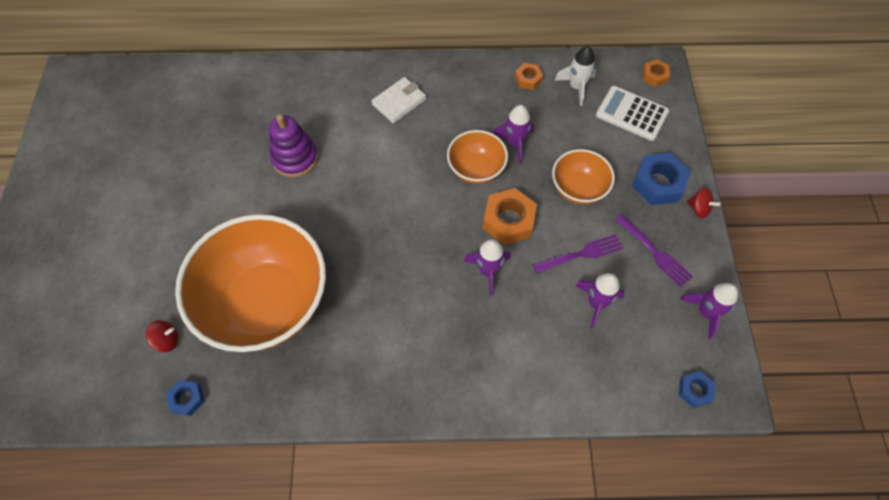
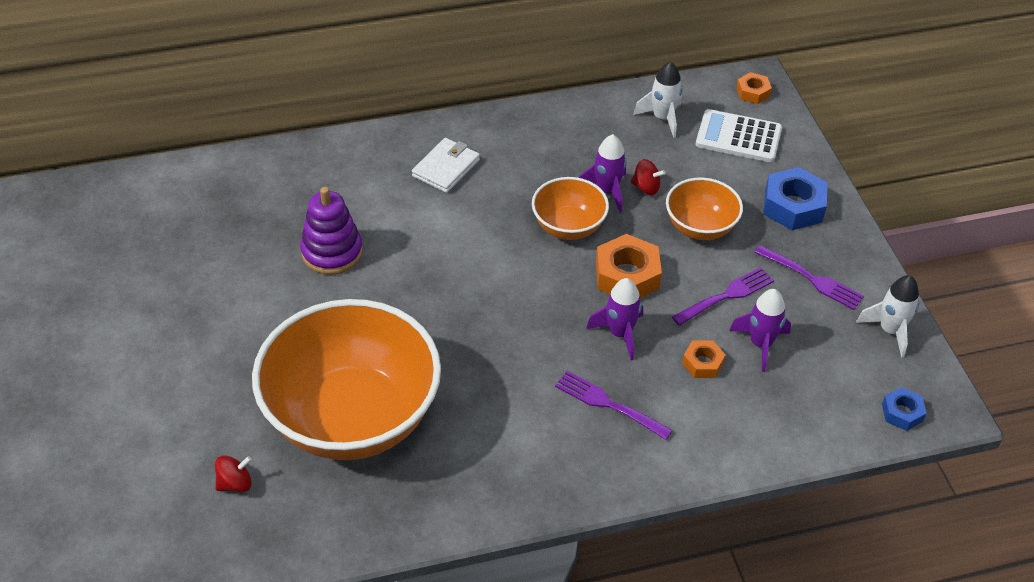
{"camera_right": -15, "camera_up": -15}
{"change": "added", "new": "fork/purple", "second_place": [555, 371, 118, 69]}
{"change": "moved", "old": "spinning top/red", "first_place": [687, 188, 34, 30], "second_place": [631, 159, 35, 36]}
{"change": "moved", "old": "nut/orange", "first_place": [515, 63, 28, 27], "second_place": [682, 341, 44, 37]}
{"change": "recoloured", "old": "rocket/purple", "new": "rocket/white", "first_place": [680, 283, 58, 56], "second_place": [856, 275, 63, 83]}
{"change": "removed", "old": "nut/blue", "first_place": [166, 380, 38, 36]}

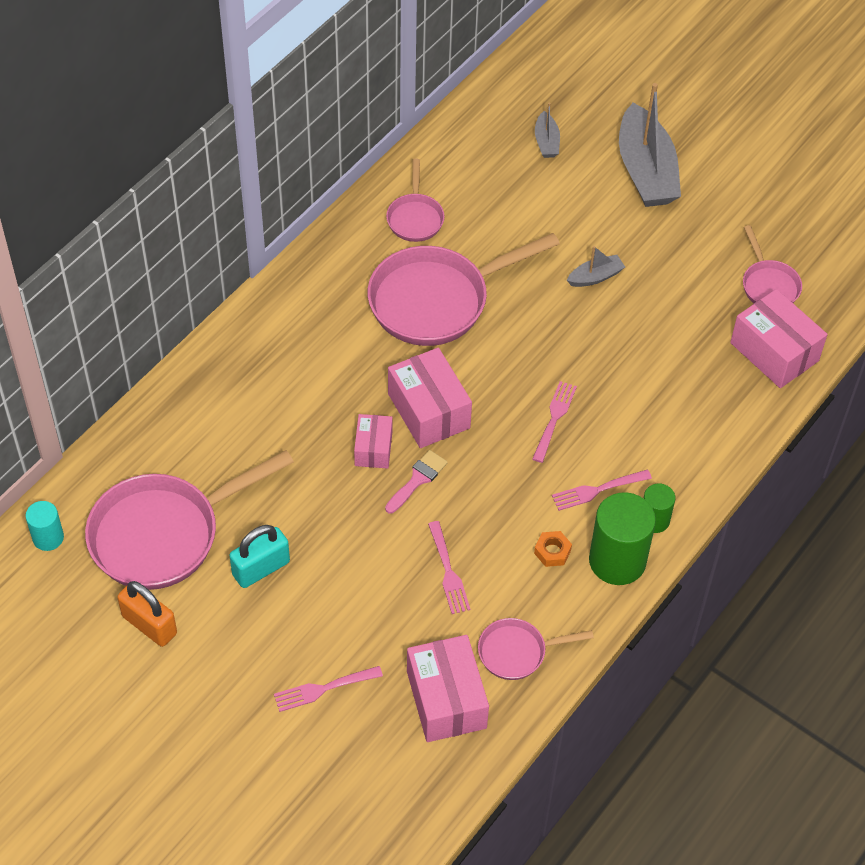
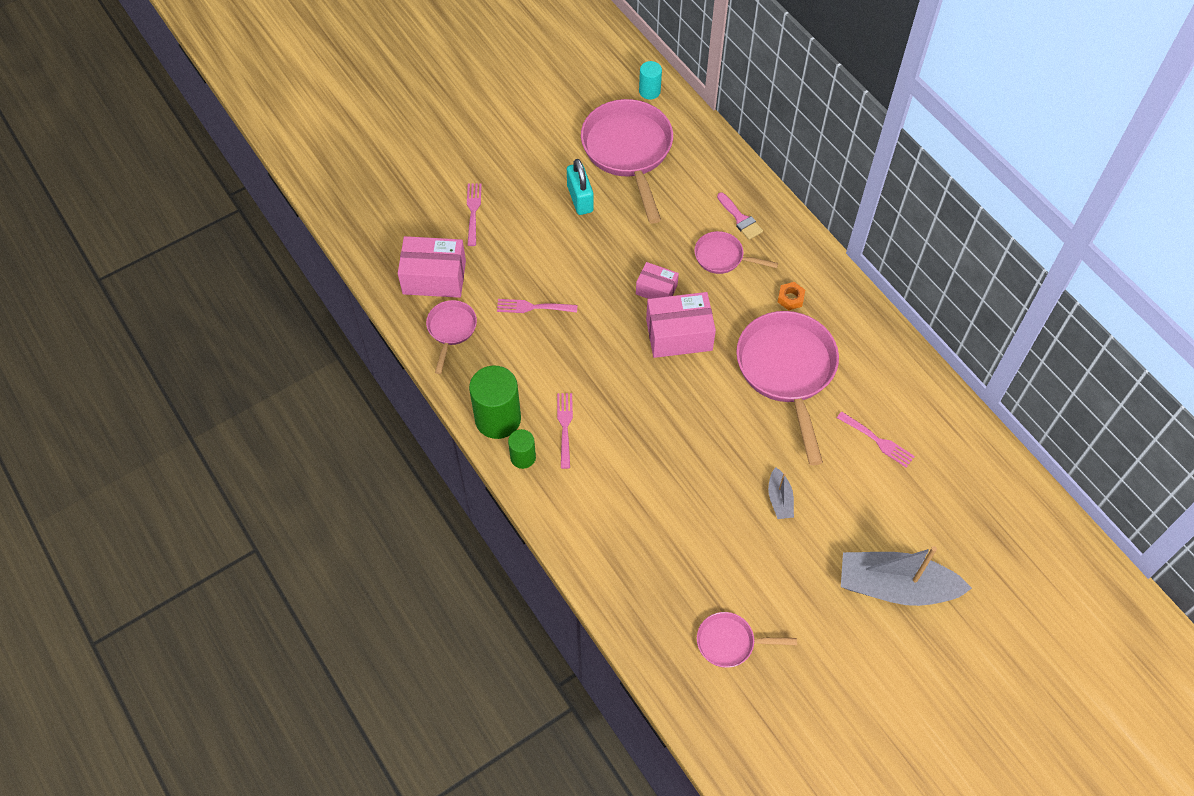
{"camera_right": 110, "camera_up": 5}
{"change": "moved", "old": "pan/pink", "first_place": [386, 159, 59, 83], "second_place": [694, 231, 84, 43]}
{"change": "moved", "old": "brush/pink", "first_place": [385, 450, 63, 63], "second_place": [717, 192, 46, 48]}
{"change": "moved", "old": "nut/orange", "first_place": [534, 531, 38, 36], "second_place": [778, 282, 27, 28]}
{"change": "moved", "old": "fork/pink", "first_place": [532, 381, 45, 82], "second_place": [837, 411, 78, 57]}
{"change": "removed", "old": "padlock/orange", "first_place": [117, 581, 60, 66]}
{"change": "removed", "old": "boat/grey", "first_place": [535, 102, 25, 56]}
{"change": "removed", "old": "box/pink", "first_place": [730, 289, 98, 99]}

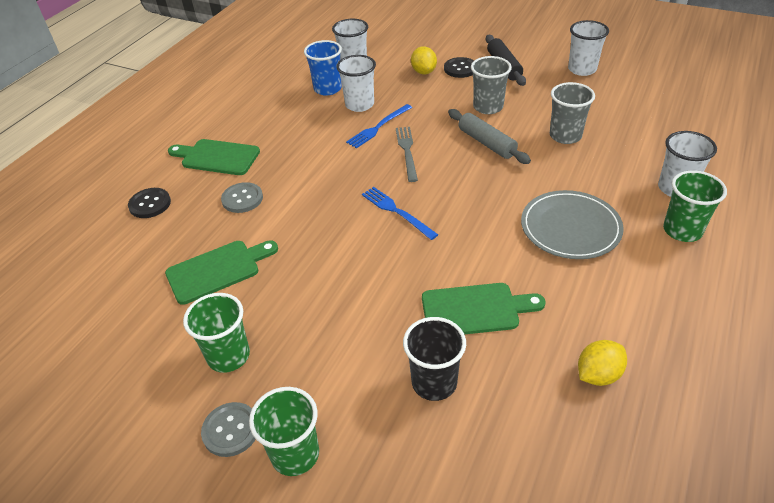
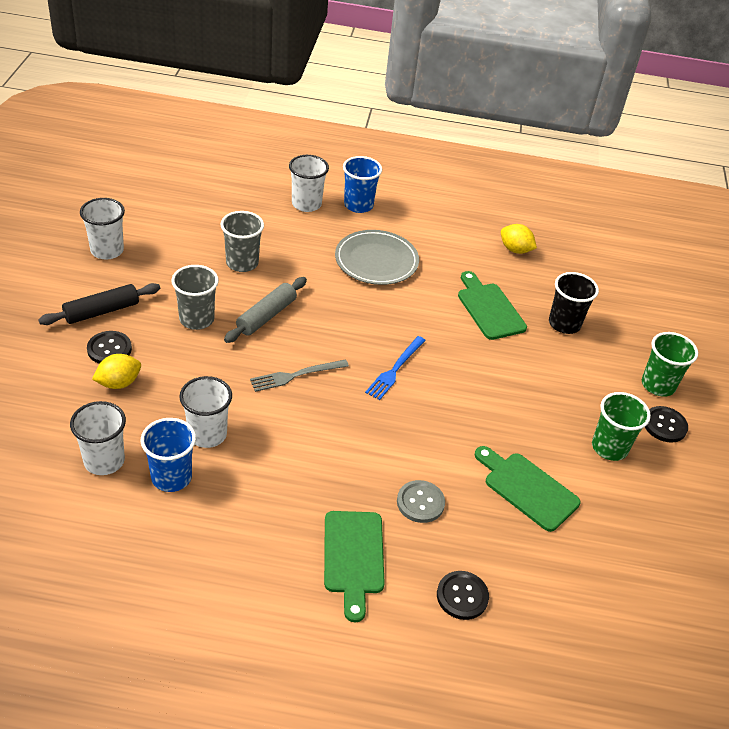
{"camera_right": -115, "camera_up": 0}
{"change": "recoloured", "old": "cup/green", "new": "cup/blue", "first_place": [663, 170, 64, 72], "second_place": [343, 156, 39, 57]}
{"change": "recoloured", "old": "button/grey", "new": "button/black", "first_place": [201, 402, 55, 55], "second_place": [645, 406, 43, 37]}
{"change": "removed", "old": "fork/blue", "first_place": [346, 104, 66, 44]}

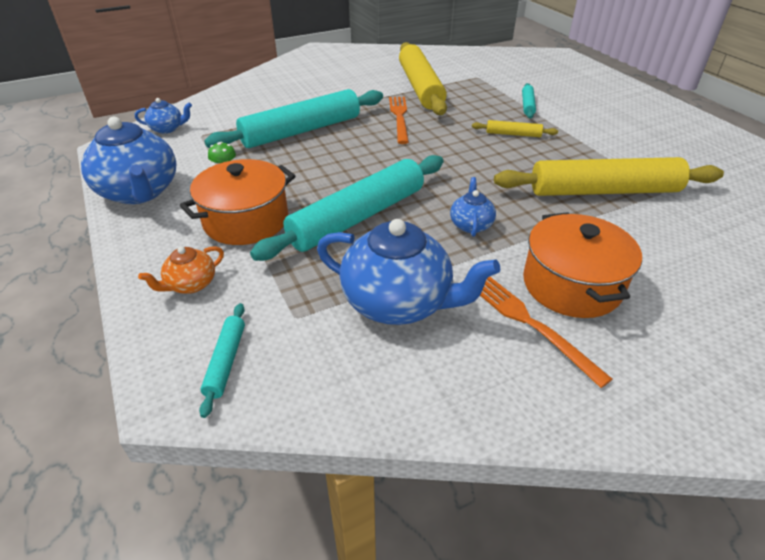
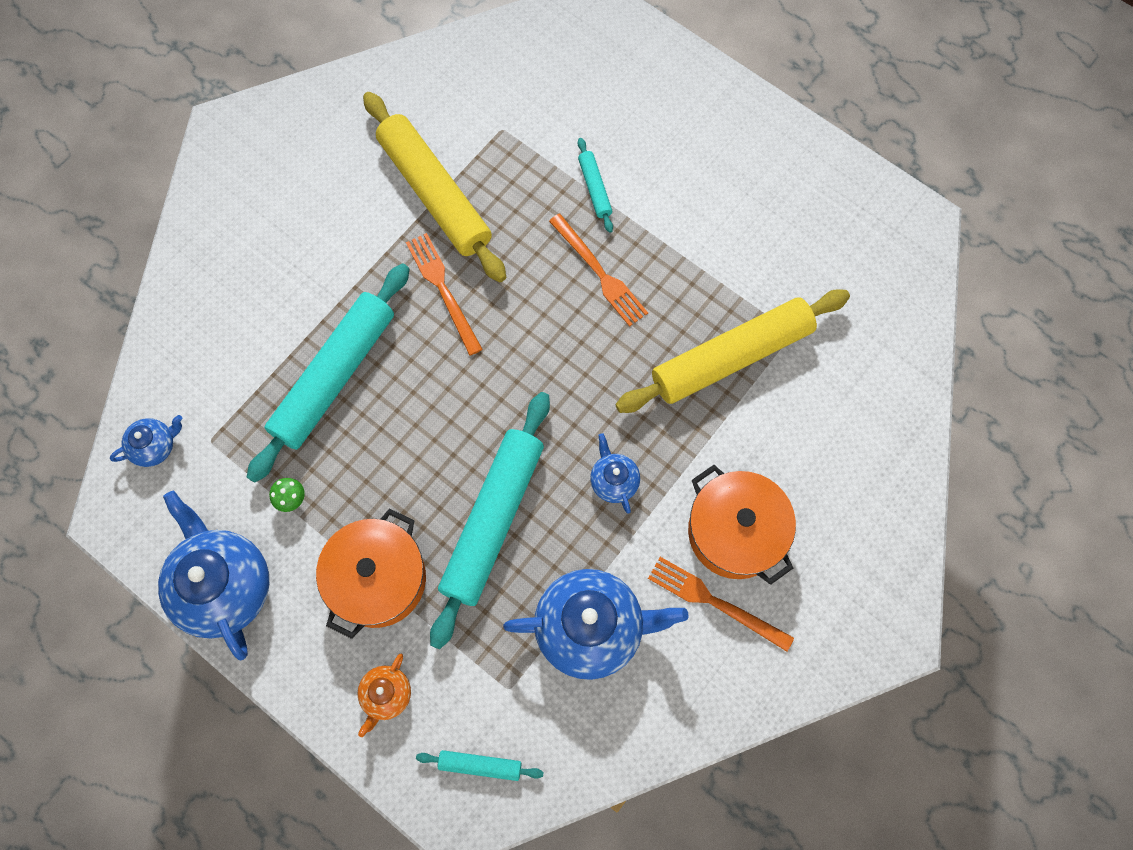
{"camera_right": -25, "camera_up": 30}
{"change": "turned", "old": "teapot/blue", "first_place": [81, 117, 95, 87], "second_place": [158, 491, 111, 170], "degrees": -150}
{"change": "turned", "old": "rolling pin/turquoise", "first_place": [199, 303, 46, 115], "second_place": [416, 750, 128, 31], "degrees": -60}
{"change": "replaced", "old": "rolling pin/yellow", "new": "fork/orange", "first_place": [472, 120, 86, 17], "second_place": [549, 214, 99, 113]}

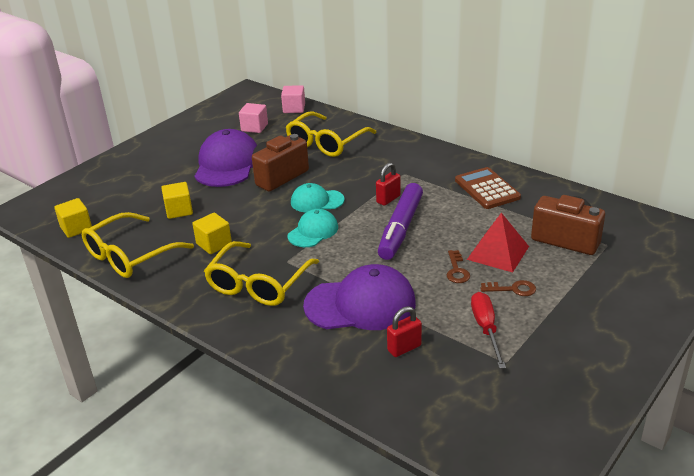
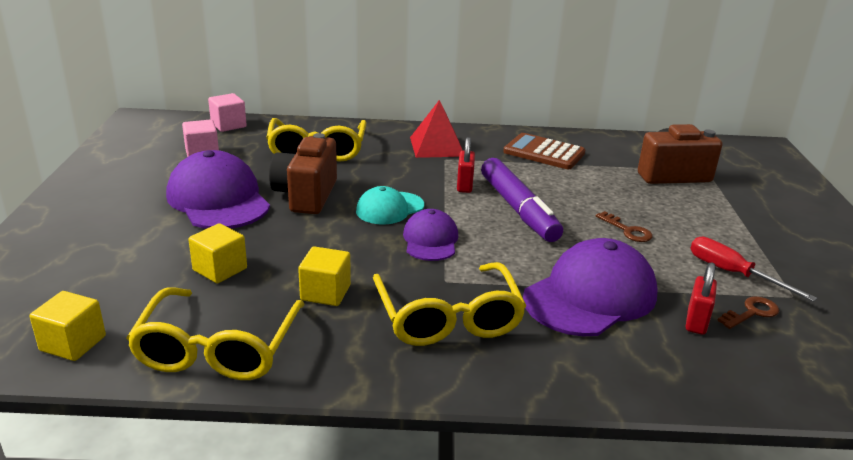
{"camera_right": -40, "camera_up": -5}
{"change": "recoloured", "old": "cap/turquoise", "new": "cap/purple", "first_place": [287, 209, 51, 38], "second_place": [403, 209, 55, 52]}
{"change": "moved", "old": "pyramid/red", "first_place": [467, 213, 62, 60], "second_place": [410, 100, 53, 58]}
{"change": "moved", "old": "key/brown", "first_place": [481, 280, 55, 16], "second_place": [717, 296, 62, 33]}

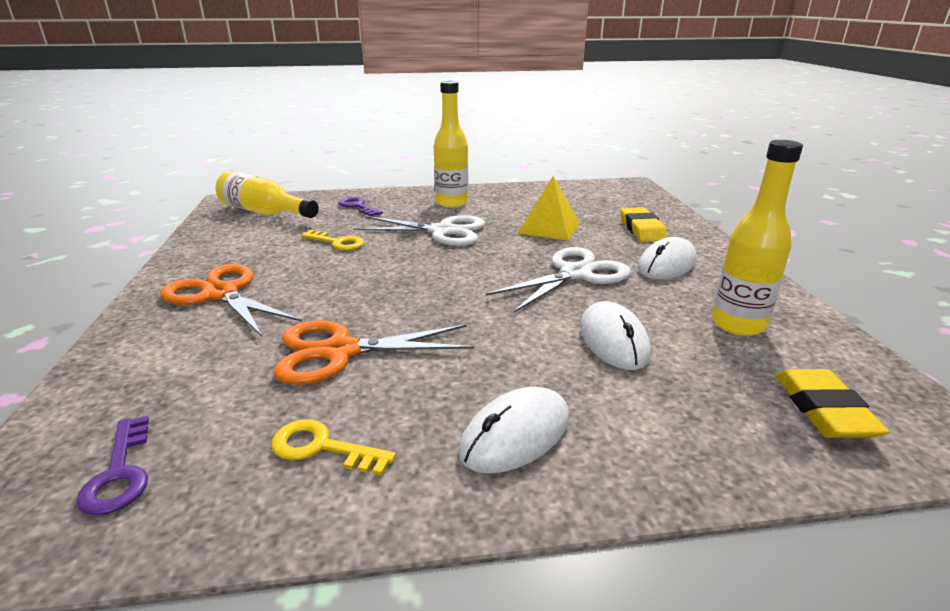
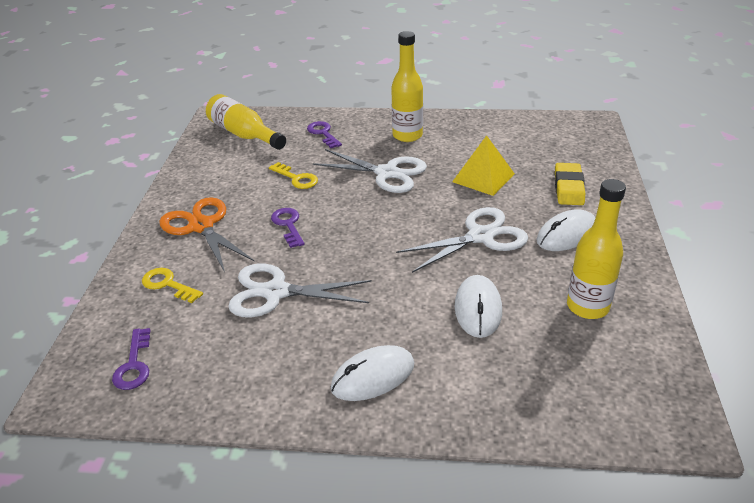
{"camera_right": 15, "camera_up": 10}
{"change": "moved", "old": "key/yellow", "first_place": [271, 419, 125, 57], "second_place": [142, 268, 61, 35]}
{"change": "recoloured", "old": "scissors/orange", "new": "scissors/white", "first_place": [274, 320, 200, 65], "second_place": [228, 264, 144, 53]}
{"change": "added", "new": "key/purple", "second_place": [271, 208, 33, 40]}
{"change": "removed", "old": "eraser/yellow", "first_place": [776, 369, 113, 69]}

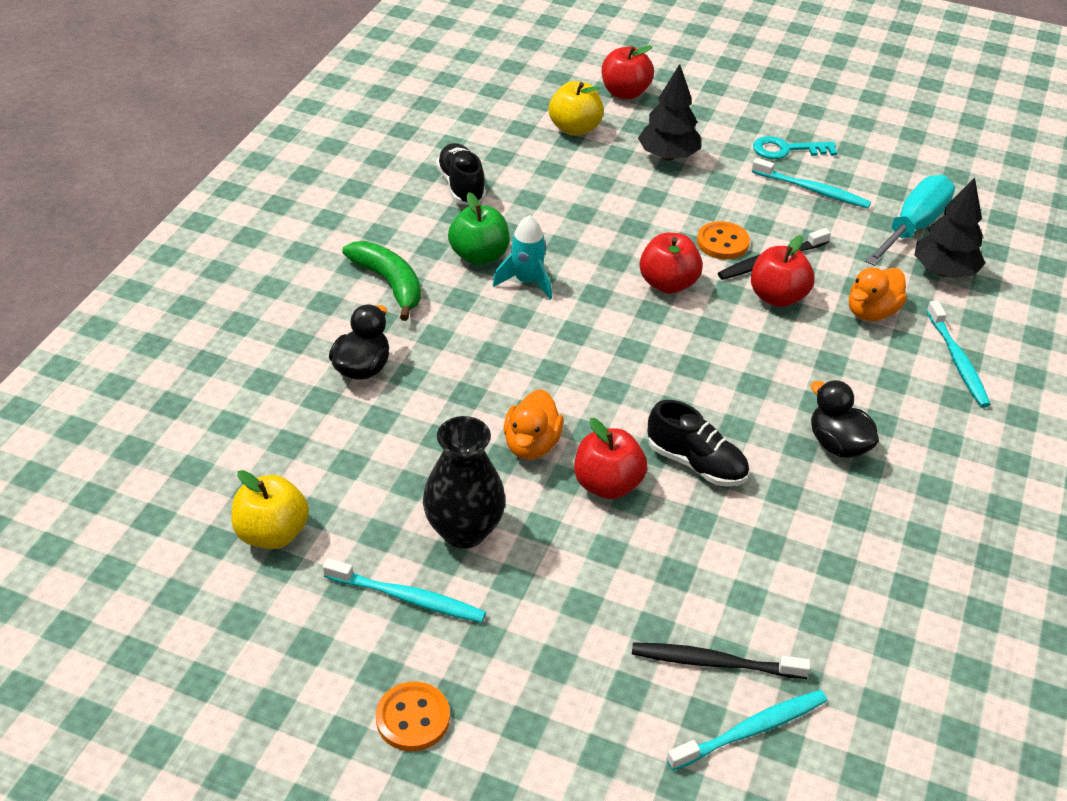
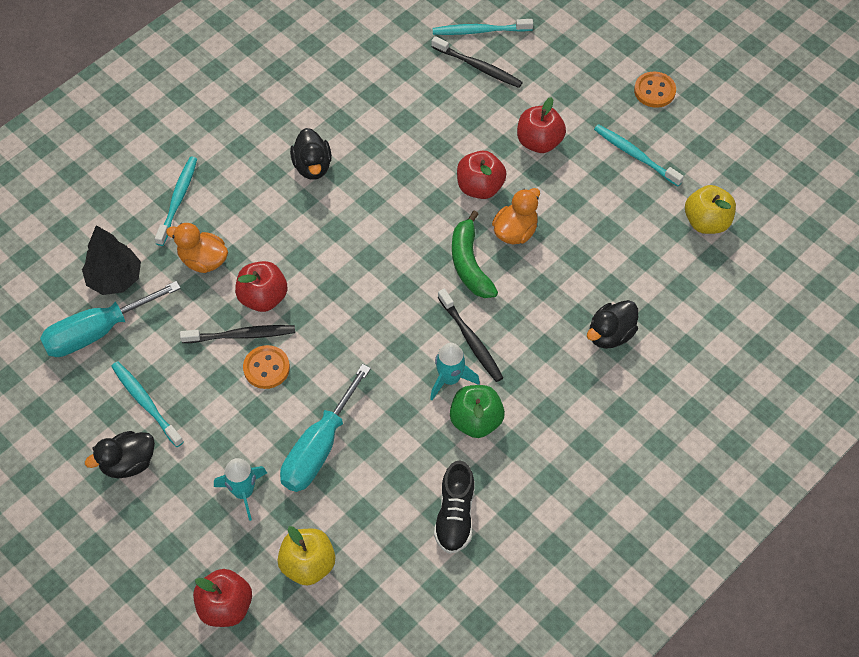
{"camera_right": -155, "camera_up": 15}
{"change": "replaced", "old": "key/turquoise", "new": "duck/black", "first_place": [753, 136, 84, 23], "second_place": [85, 431, 70, 47]}
{"change": "turned", "old": "duck/orange", "first_place": [849, 267, 58, 54], "second_place": [166, 223, 62, 50], "degrees": -135}
{"change": "replaced", "old": "tree/black", "new": "rocket/turquoise", "first_place": [638, 64, 63, 97], "second_place": [214, 458, 53, 63]}
{"change": "added", "new": "screwdriver/turquoise", "second_place": [280, 364, 91, 128]}
{"change": "added", "new": "toothbrush/black", "second_place": [438, 289, 65, 93]}
{"change": "moved", "old": "banana/green", "first_place": [342, 241, 79, 80], "second_place": [452, 211, 46, 87]}
{"change": "moved", "old": "apple/red", "first_place": [640, 233, 63, 61], "second_place": [517, 97, 49, 56]}
{"change": "removed", "old": "vase/black", "first_place": [423, 416, 83, 133]}
{"change": "removed", "old": "shoe/black", "first_place": [648, 400, 101, 87]}

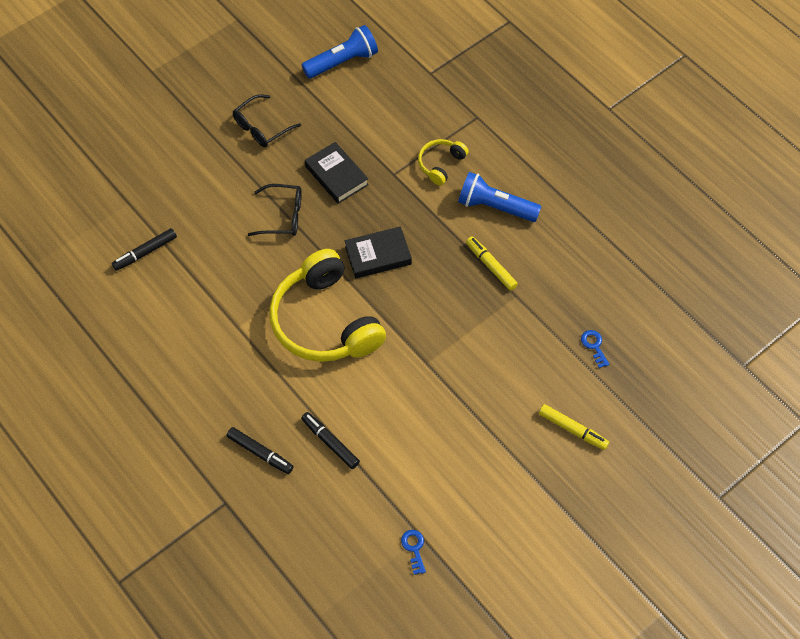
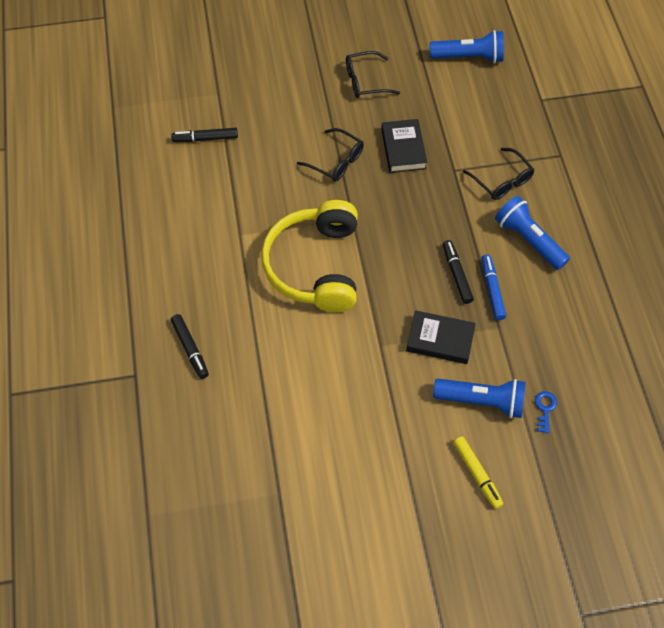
{"camera_right": 30, "camera_up": 0}
{"change": "moved", "old": "book/black", "first_place": [345, 226, 67, 52], "second_place": [406, 310, 70, 54]}
{"change": "added", "new": "flashlight/blue", "second_place": [433, 379, 93, 39]}
{"change": "moved", "old": "marker/black", "first_place": [301, 412, 59, 57], "second_place": [443, 240, 31, 64]}
{"change": "replaced", "old": "headphones/yellow", "new": "glasses/black", "first_place": [418, 139, 51, 46], "second_place": [463, 148, 72, 52]}
{"change": "recoloured", "old": "marker/yellow", "new": "marker/blue", "first_place": [466, 236, 52, 55], "second_place": [481, 254, 25, 66]}
{"change": "removed", "old": "key/blue", "first_place": [401, 530, 25, 45]}

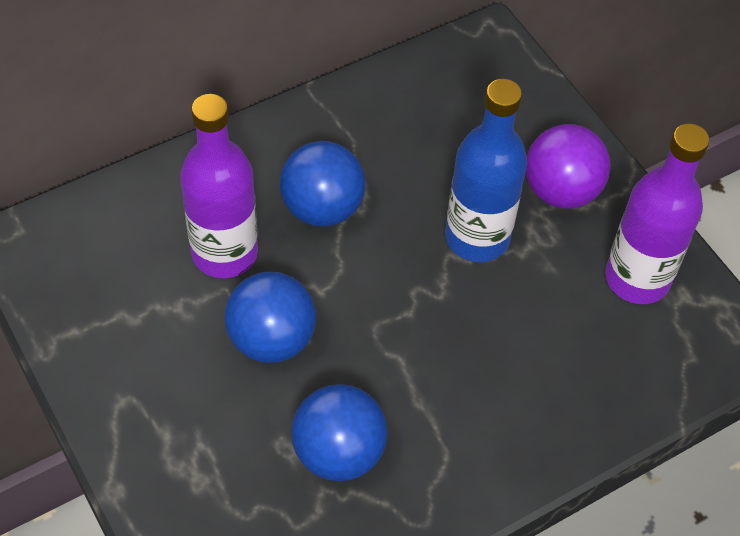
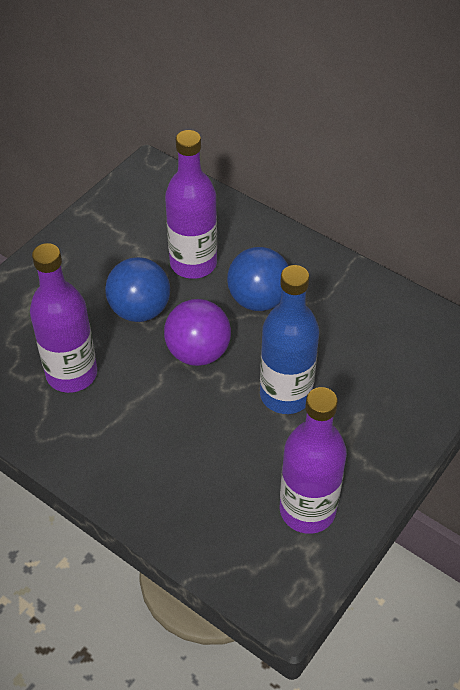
{"camera_right": 70, "camera_up": -5}
{"change": "replaced", "old": "ball/blue", "new": "bottle/purple", "first_place": [291, 384, 97, 97], "second_place": [30, 243, 67, 150]}
{"change": "moved", "old": "ball/purple", "first_place": [526, 124, 85, 85], "second_place": [164, 299, 67, 67]}

